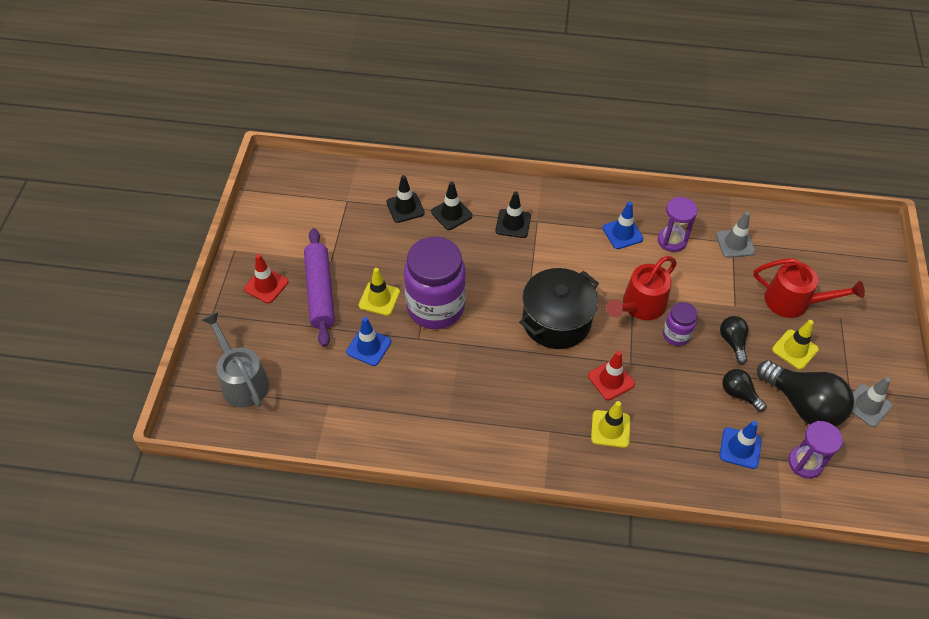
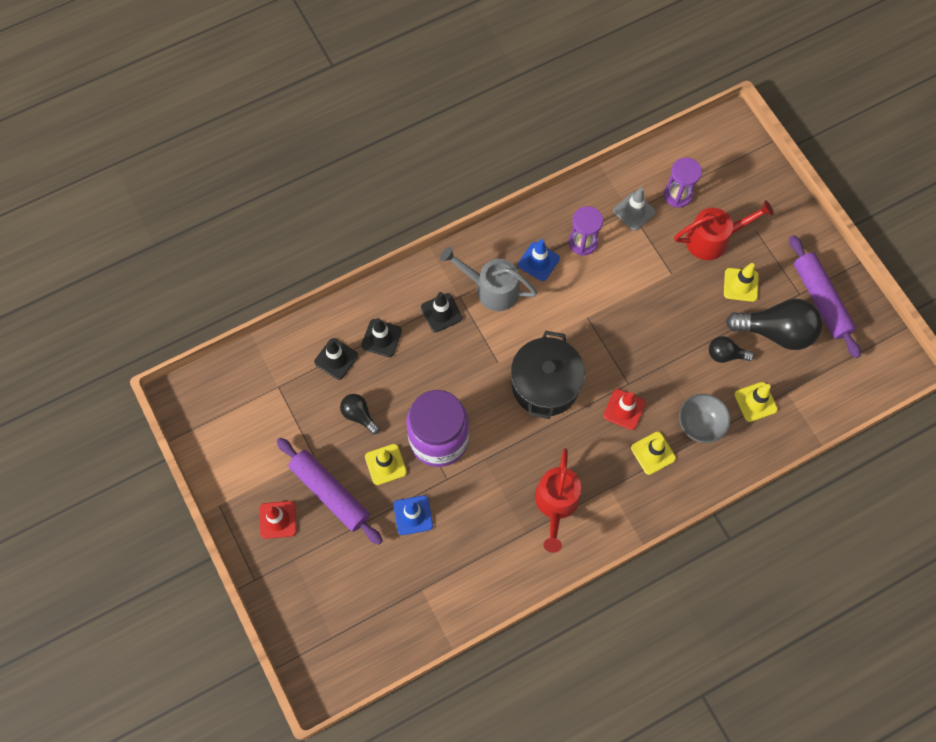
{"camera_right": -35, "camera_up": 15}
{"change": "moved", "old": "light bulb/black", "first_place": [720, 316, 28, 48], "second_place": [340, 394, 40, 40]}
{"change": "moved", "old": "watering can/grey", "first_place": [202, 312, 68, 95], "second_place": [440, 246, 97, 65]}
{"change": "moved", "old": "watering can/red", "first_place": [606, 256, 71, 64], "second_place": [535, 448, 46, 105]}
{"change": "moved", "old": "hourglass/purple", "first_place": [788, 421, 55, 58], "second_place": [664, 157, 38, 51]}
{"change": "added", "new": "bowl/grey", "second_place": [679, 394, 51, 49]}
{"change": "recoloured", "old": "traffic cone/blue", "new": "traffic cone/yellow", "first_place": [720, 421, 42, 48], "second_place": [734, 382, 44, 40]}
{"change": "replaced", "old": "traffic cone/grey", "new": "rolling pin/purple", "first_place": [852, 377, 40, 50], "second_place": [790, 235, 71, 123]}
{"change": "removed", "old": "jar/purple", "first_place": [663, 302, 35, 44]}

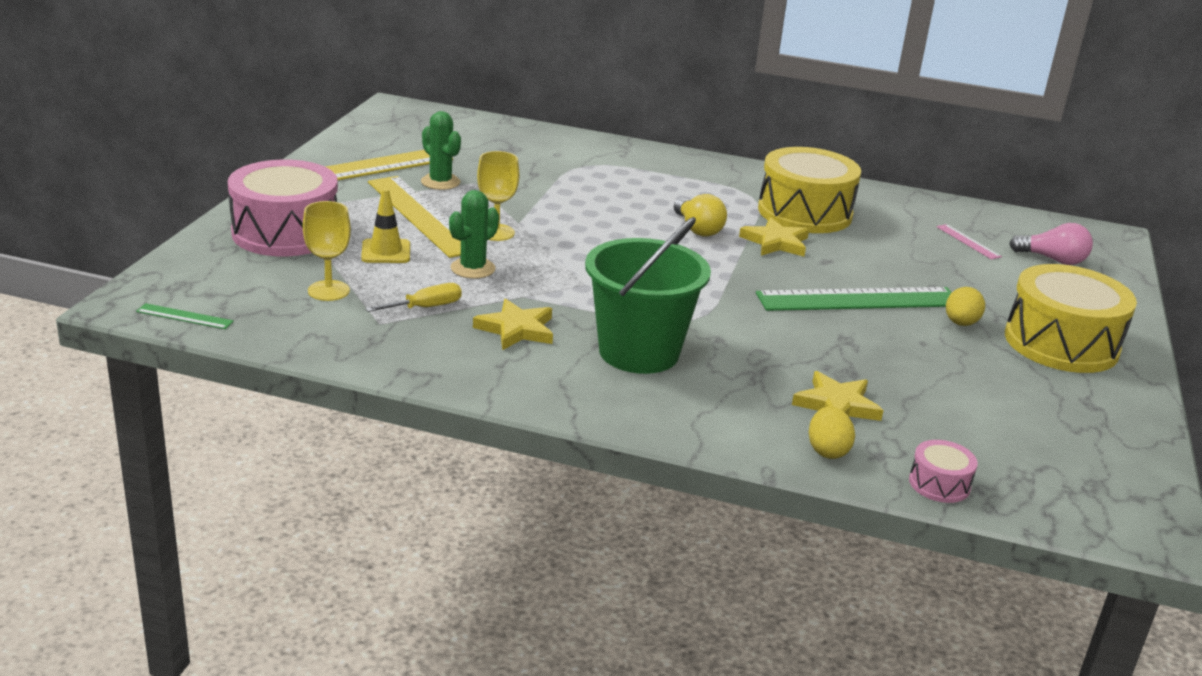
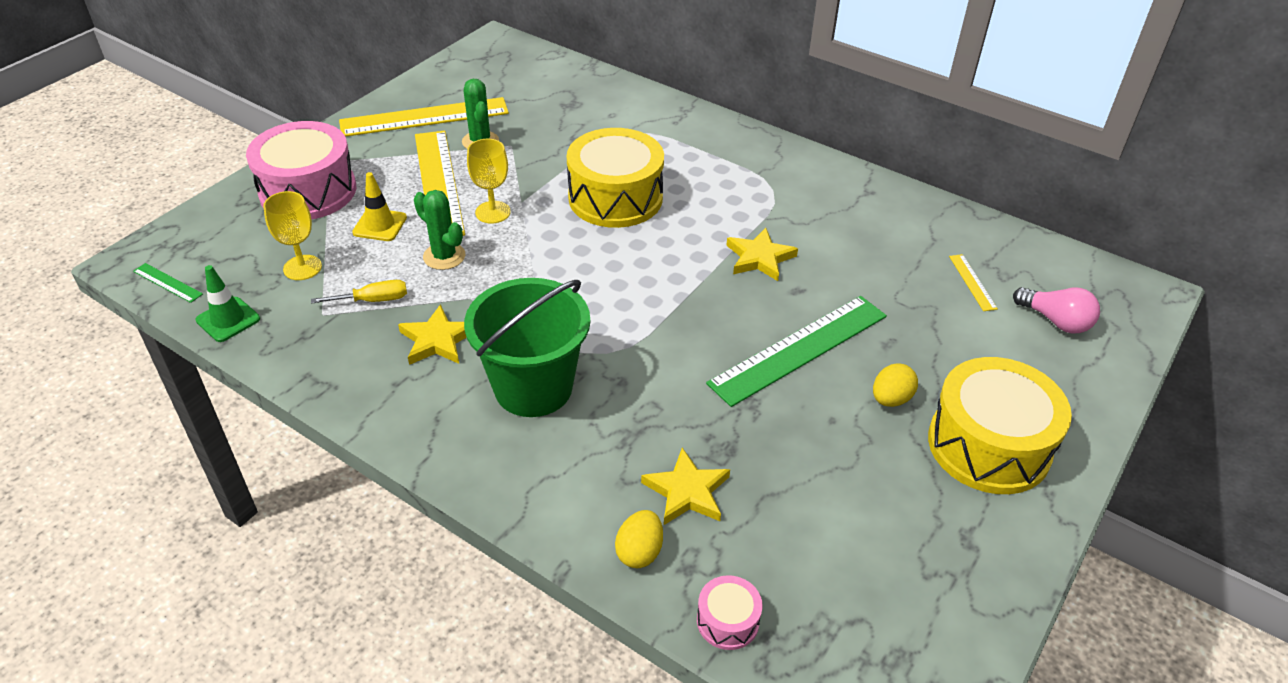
{"camera_right": 20, "camera_up": 15}
{"change": "added", "new": "traffic cone/green", "second_place": [195, 265, 65, 77]}
{"change": "turned", "old": "cactus/green", "first_place": [449, 190, 50, 89], "second_place": [414, 190, 51, 80], "degrees": 75}
{"change": "moved", "old": "drum/yellow", "first_place": [758, 147, 103, 86], "second_place": [567, 128, 97, 100]}
{"change": "turned", "old": "ruler/green", "first_place": [756, 287, 196, 24], "second_place": [706, 296, 181, 111], "degrees": -45}
{"change": "recoloured", "old": "ruler/pink", "new": "ruler/yellow", "first_place": [936, 224, 66, 35], "second_place": [949, 254, 49, 57]}
{"change": "removed", "old": "light bulb/yellow", "first_place": [674, 194, 53, 43]}

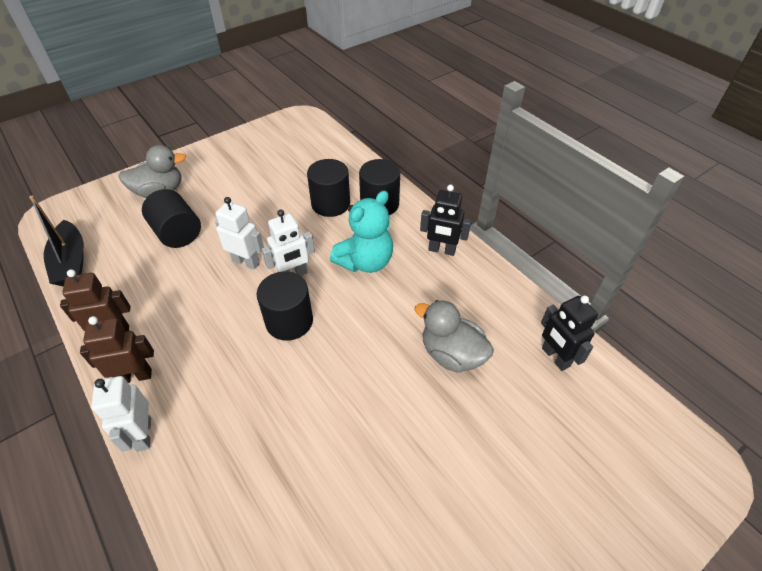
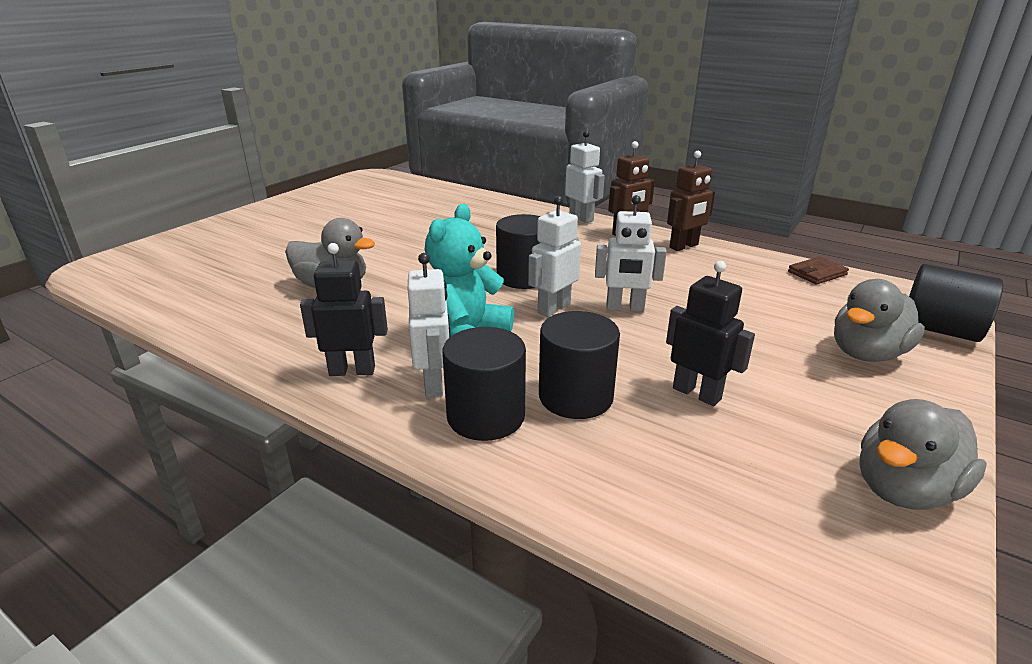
{"camera_right": 160, "camera_up": -20}
{"change": "added", "new": "robot/white", "second_place": [408, 253, 43, 144]}
{"change": "moved", "old": "robot/black", "first_place": [541, 295, 57, 76], "second_place": [666, 261, 89, 145]}
{"change": "replaced", "old": "boat/black", "new": "wallet/brown", "first_place": [29, 196, 55, 91], "second_place": [788, 257, 61, 27]}
{"change": "added", "new": "duck/grey", "second_place": [859, 399, 128, 110]}
{"change": "moved", "old": "cylinder/black", "first_place": [142, 189, 59, 59], "second_place": [909, 264, 94, 78]}

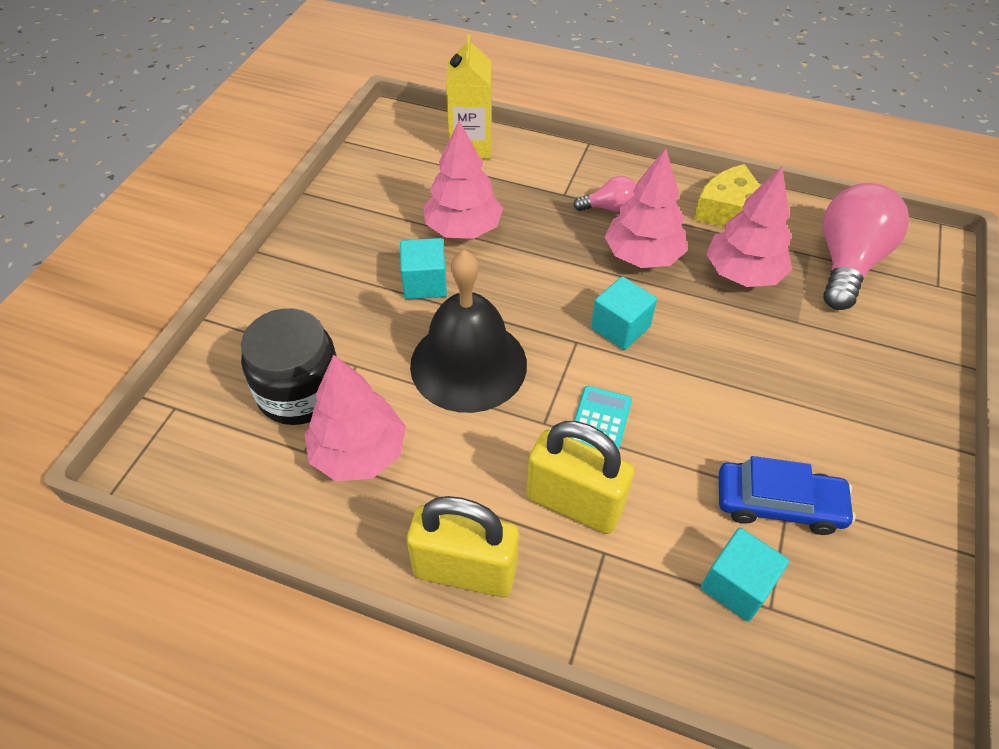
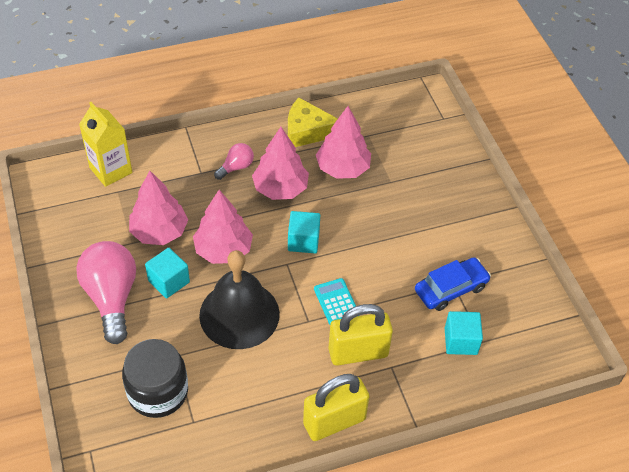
{"camera_right": -40, "camera_up": 0}
{"change": "moved", "old": "light bulb/pink", "first_place": [823, 183, 86, 127], "second_place": [76, 241, 60, 103]}
{"change": "moved", "old": "tree/pink", "first_place": [305, 355, 101, 126], "second_place": [193, 190, 60, 74]}

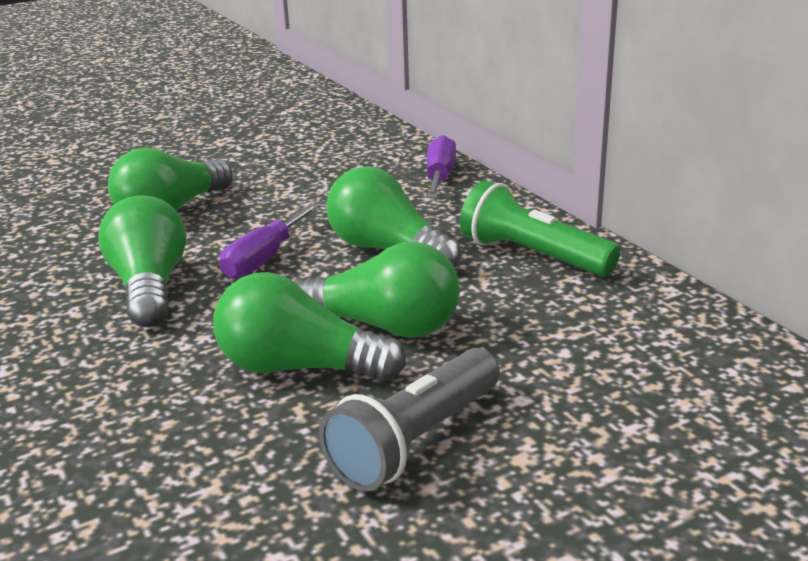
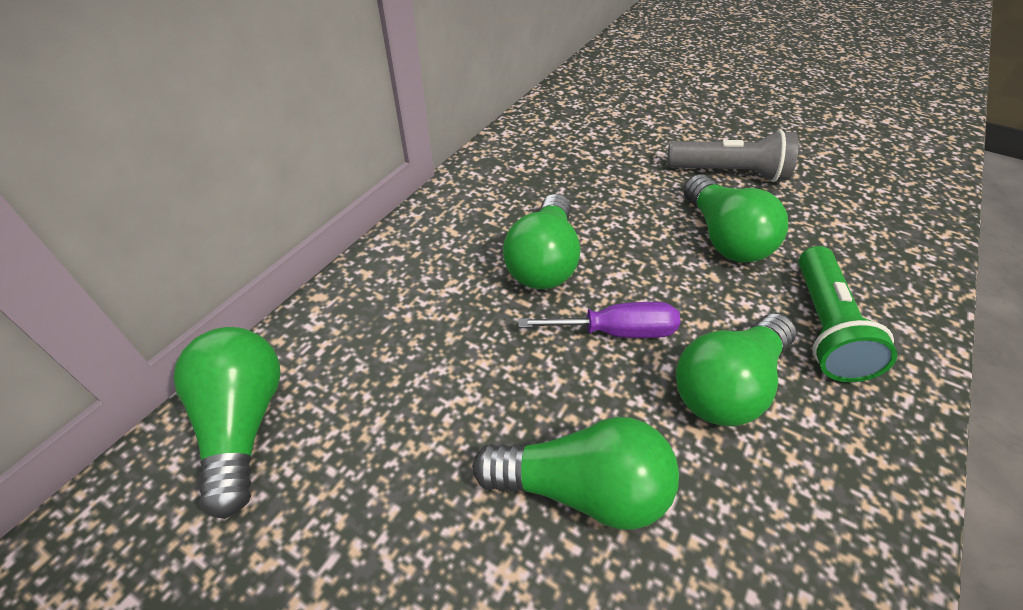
{"camera_right": -120, "camera_up": 20}
{"change": "moved", "old": "light bulb/green", "first_place": [294, 241, 166, 96], "second_place": [173, 327, 107, 192]}
{"change": "moved", "old": "flashlight/green", "first_place": [460, 180, 160, 97], "second_place": [799, 246, 98, 136]}
{"change": "removed", "old": "screwdriver/purple", "first_place": [427, 135, 29, 63]}

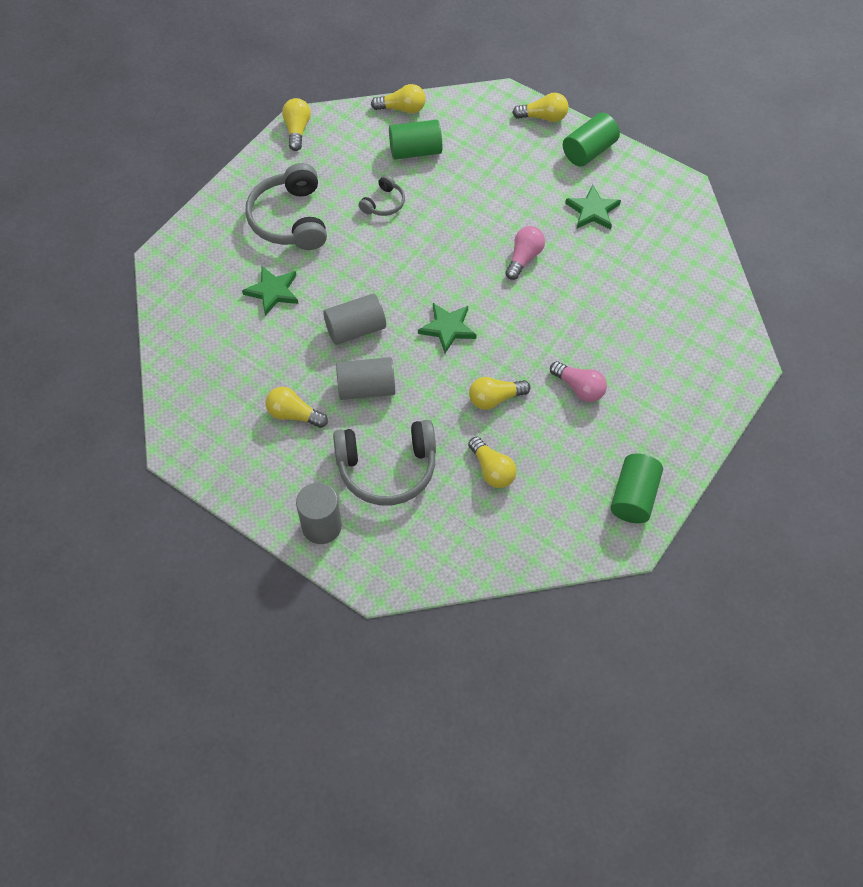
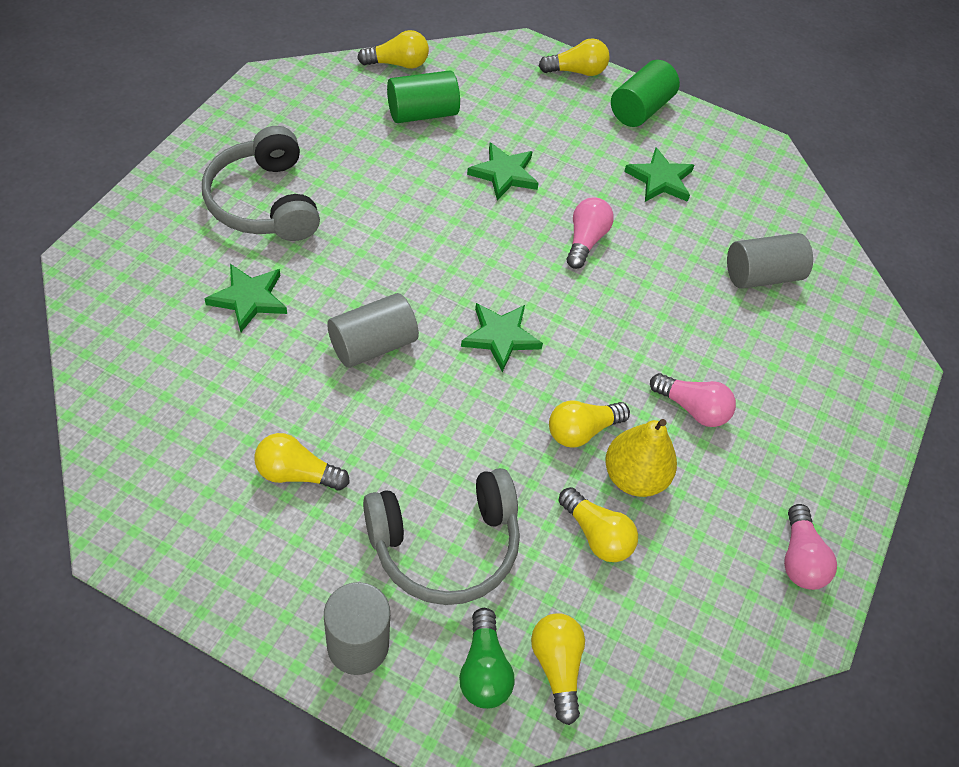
{"camera_right": -15, "camera_up": -5}
{"change": "added", "new": "light bulb/green", "second_place": [459, 608, 55, 101]}
{"change": "added", "new": "star/green", "second_place": [467, 142, 72, 58]}
{"change": "moved", "old": "light bulb/yellow", "first_place": [282, 98, 29, 53], "second_place": [531, 613, 54, 112]}
{"change": "added", "new": "pear/yellow", "second_place": [605, 419, 72, 78]}
{"change": "moved", "old": "cylinder/grey", "first_place": [336, 357, 59, 43], "second_place": [727, 233, 86, 56]}
{"change": "replaced", "old": "cylinder/green", "new": "light bulb/pink", "first_place": [610, 453, 53, 70], "second_place": [784, 504, 53, 86]}
{"change": "removed", "old": "headphones/grey", "first_place": [359, 175, 46, 41]}

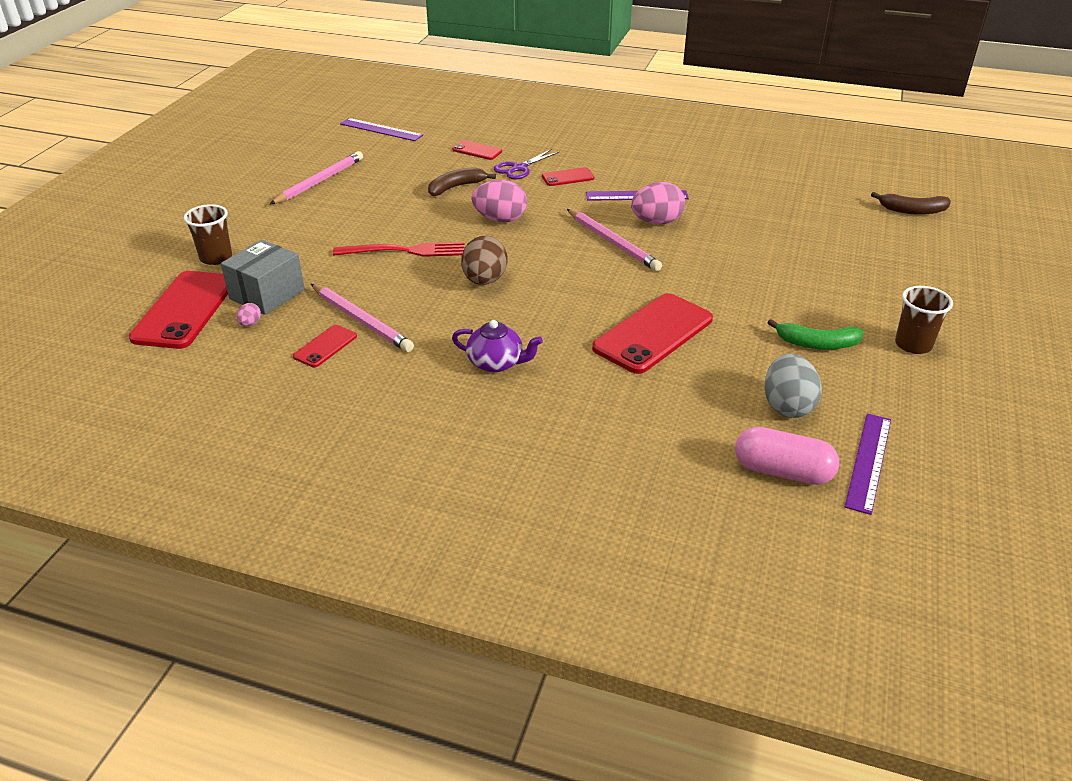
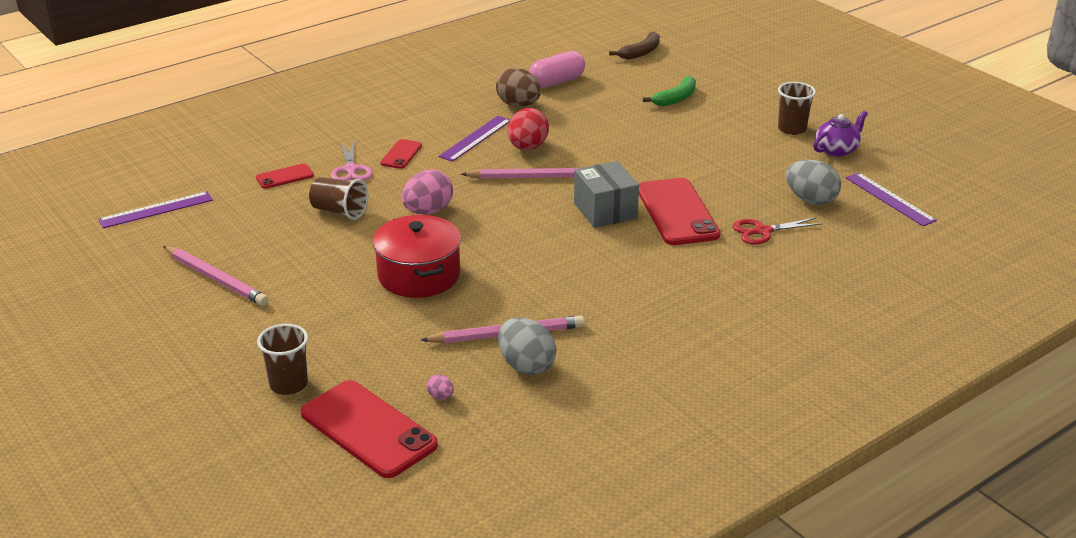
{"camera_right": -55, "camera_up": -5}
{"change": "turned", "old": "pencil/pink", "first_place": [270, 151, 93, 53], "second_place": [163, 246, 105, 60], "degrees": 150}
{"change": "replaced", "old": "banana/brown", "new": "cup/brown", "first_place": [428, 167, 68, 29], "second_place": [309, 177, 60, 43]}
{"change": "recoloured", "old": "scissors/purple", "new": "scissors/pink", "first_place": [494, 149, 65, 30], "second_place": [331, 141, 41, 40]}
{"change": "replaced", "old": "fork/red", "new": "pot/red", "first_place": [333, 242, 132, 15], "second_place": [372, 215, 89, 83]}
{"change": "moved", "old": "egg/brown", "first_place": [461, 236, 47, 49], "second_place": [496, 68, 45, 39]}
{"change": "replaced", "old": "phone/red", "new": "egg/grey", "first_place": [293, 325, 64, 42], "second_place": [498, 317, 58, 58]}
{"change": "recoloured", "old": "egg/pink", "new": "egg/red", "first_place": [631, 182, 54, 43], "second_place": [508, 108, 41, 42]}
{"change": "moved", "old": "capsule/pink", "first_place": [735, 427, 104, 58], "second_place": [529, 51, 56, 37]}
{"change": "moved", "old": "box/grey", "first_place": [221, 240, 84, 75], "second_place": [574, 161, 65, 67]}
{"change": "moved", "old": "banana/green", "first_place": [768, 319, 95, 31], "second_place": [643, 76, 53, 30]}
{"change": "added", "new": "scissors/red", "second_place": [733, 217, 90, 28]}
{"change": "moved", "old": "teapot/purple", "first_place": [452, 320, 91, 52], "second_place": [813, 111, 55, 46]}

